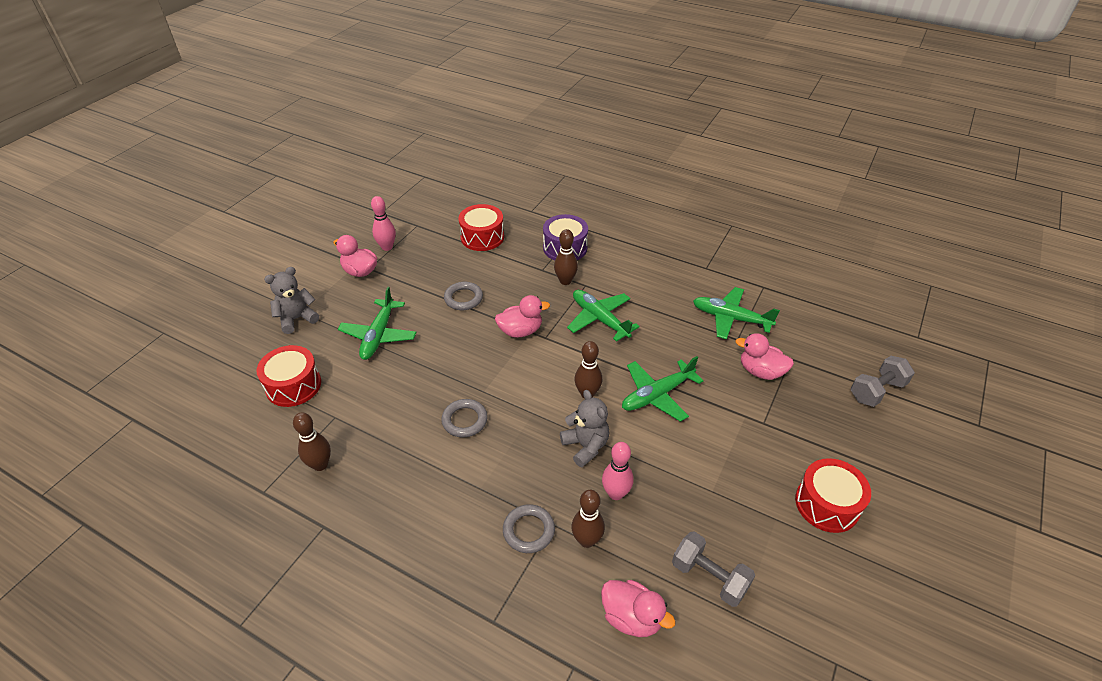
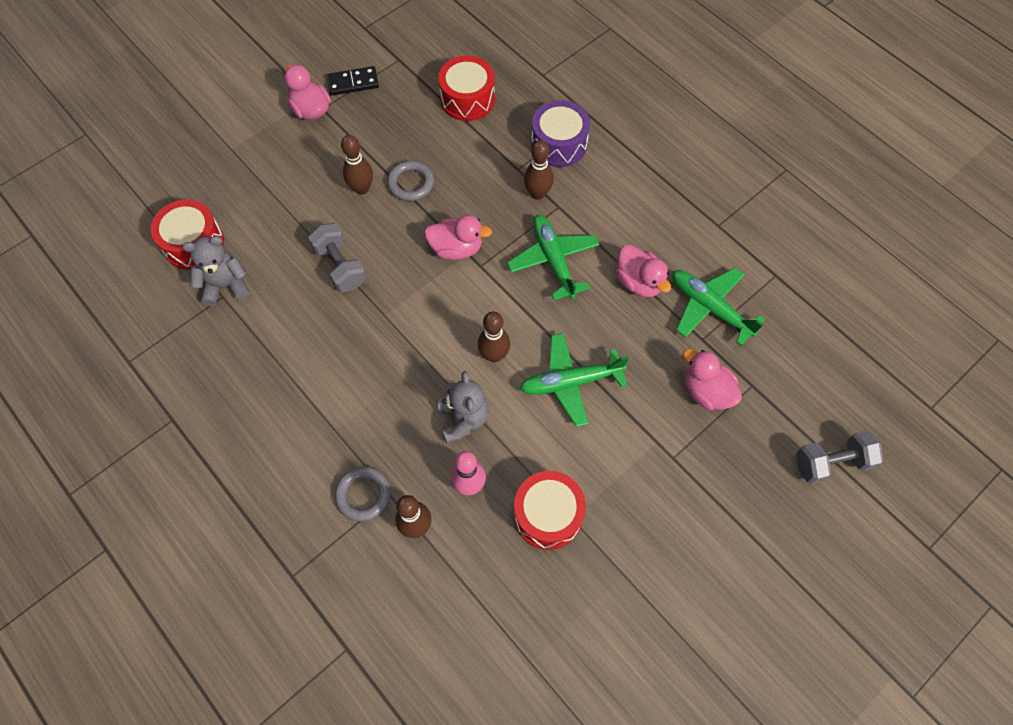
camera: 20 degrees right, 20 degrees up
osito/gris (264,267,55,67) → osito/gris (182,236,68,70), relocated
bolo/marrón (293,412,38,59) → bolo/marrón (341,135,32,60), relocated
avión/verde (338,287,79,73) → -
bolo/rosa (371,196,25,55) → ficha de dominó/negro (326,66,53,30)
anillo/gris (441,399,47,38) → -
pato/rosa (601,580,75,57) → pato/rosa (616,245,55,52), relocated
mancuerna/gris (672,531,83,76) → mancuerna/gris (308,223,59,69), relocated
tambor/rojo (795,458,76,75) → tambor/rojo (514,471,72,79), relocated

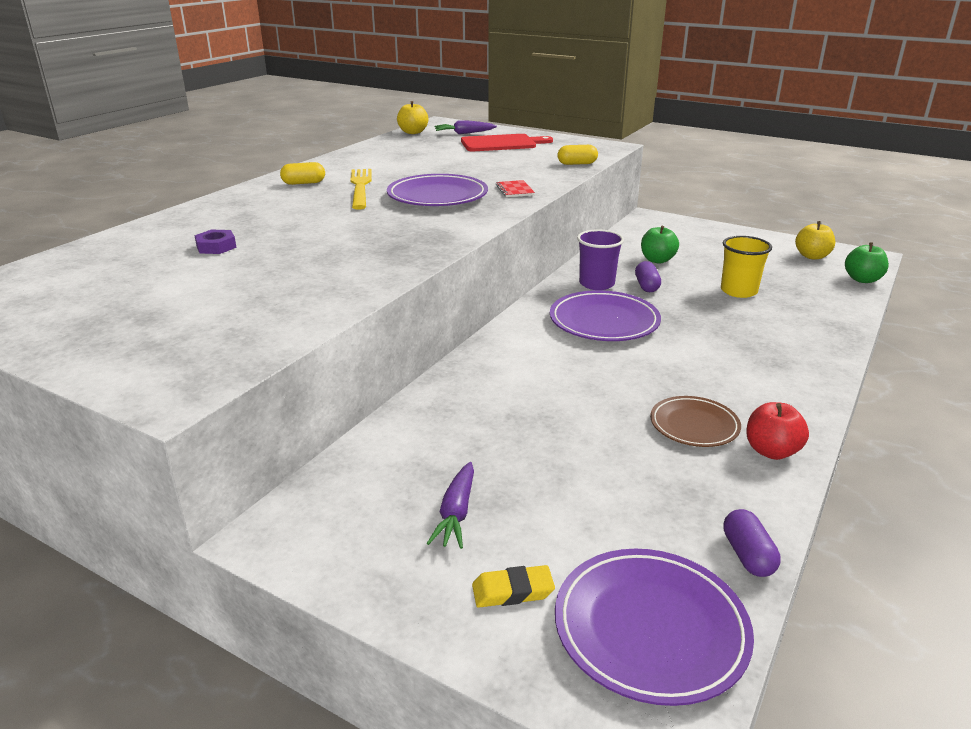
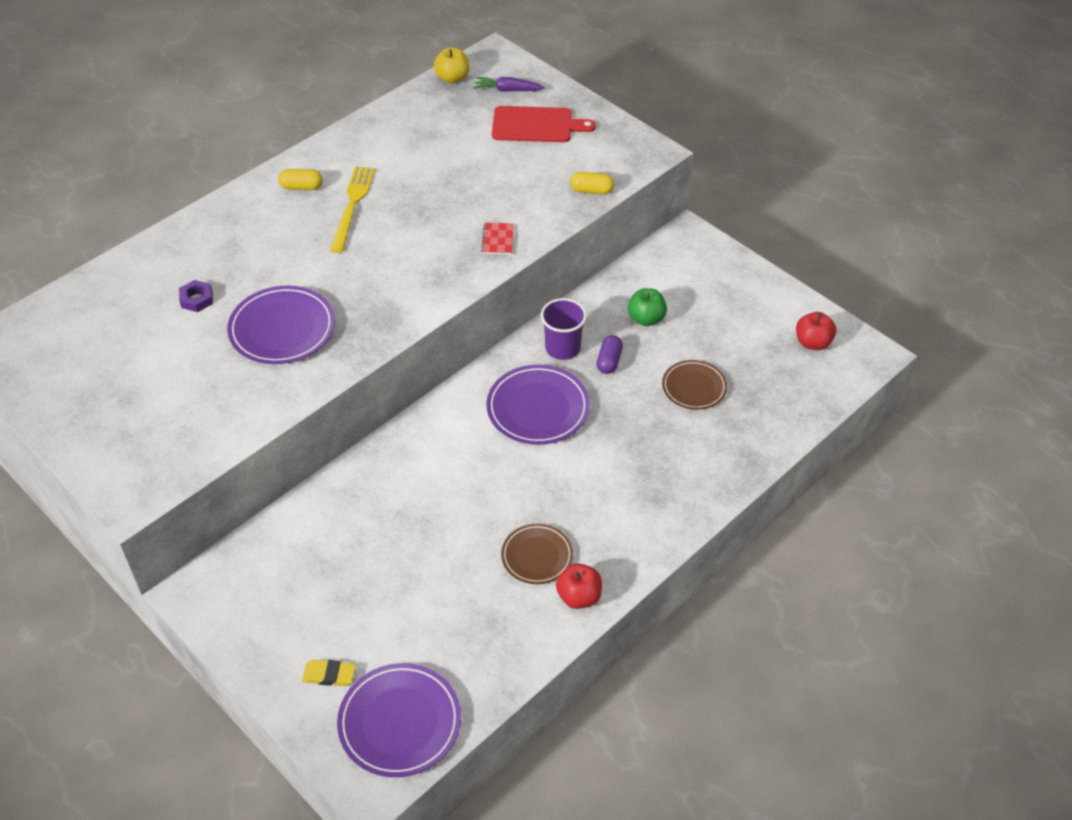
camera: 15 degrees right, 20 degrees up
plato/morado (387,174,101,32) → plato/morado (227,286,108,78), relocated
zanahoria/morado (427,462,47,87) → -
vaso/amarillo (721,236,51,62) → plato/marrón (662,360,65,50)
cápsula/morado (723,509,58,68) → -
manzana/amarillo (795,221,40,38) → manzana/rojo (796,312,40,38)
manzana/verde (845,242,44,41) → -

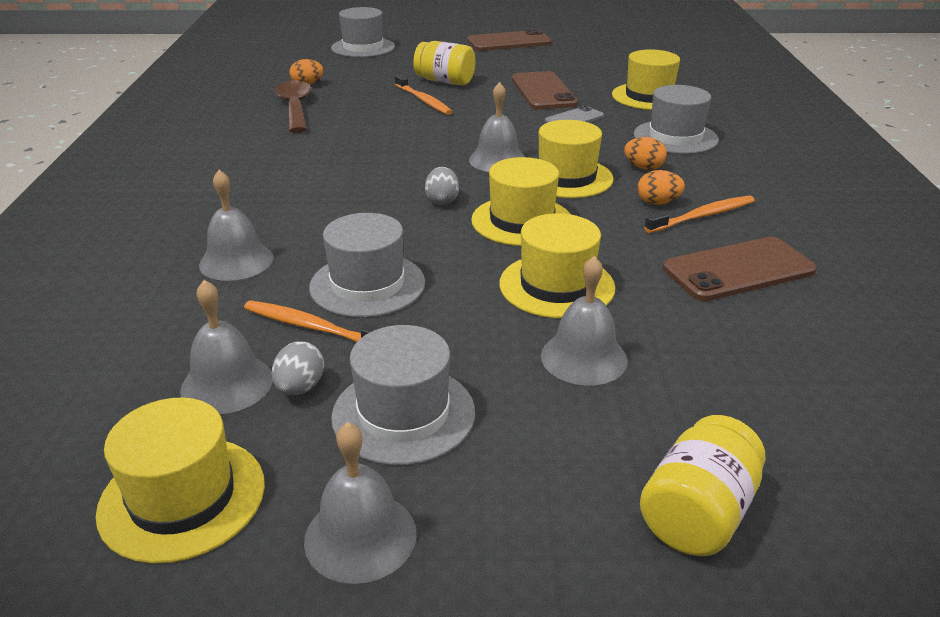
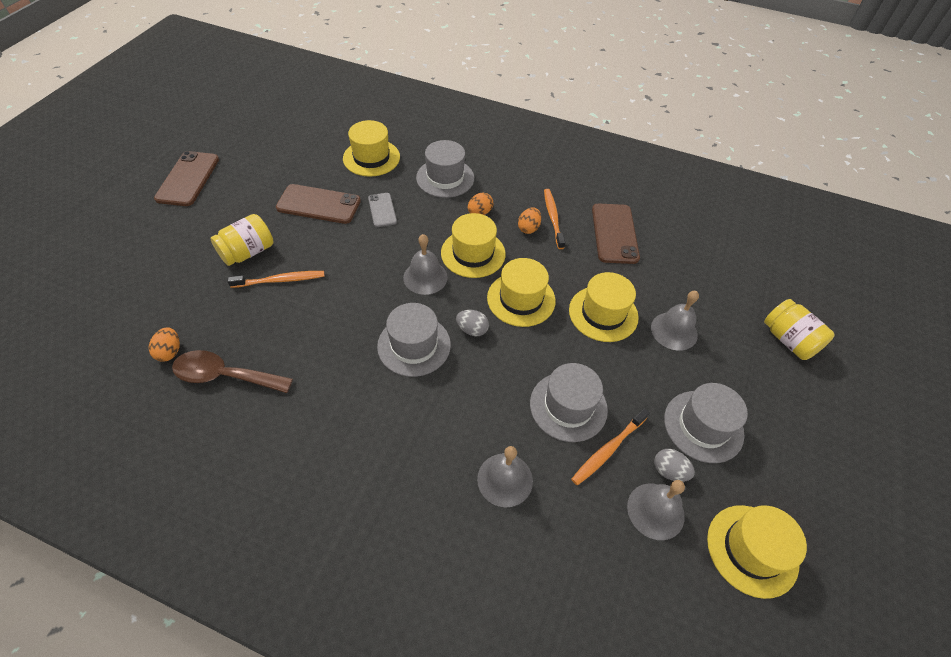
camera: 70 degrees left, 20 degrees up
campana/gris (304,422,113,162) → -
sombrero/gris (331,7,64,50) → sombrero/gris (377,303,74,74), relocated

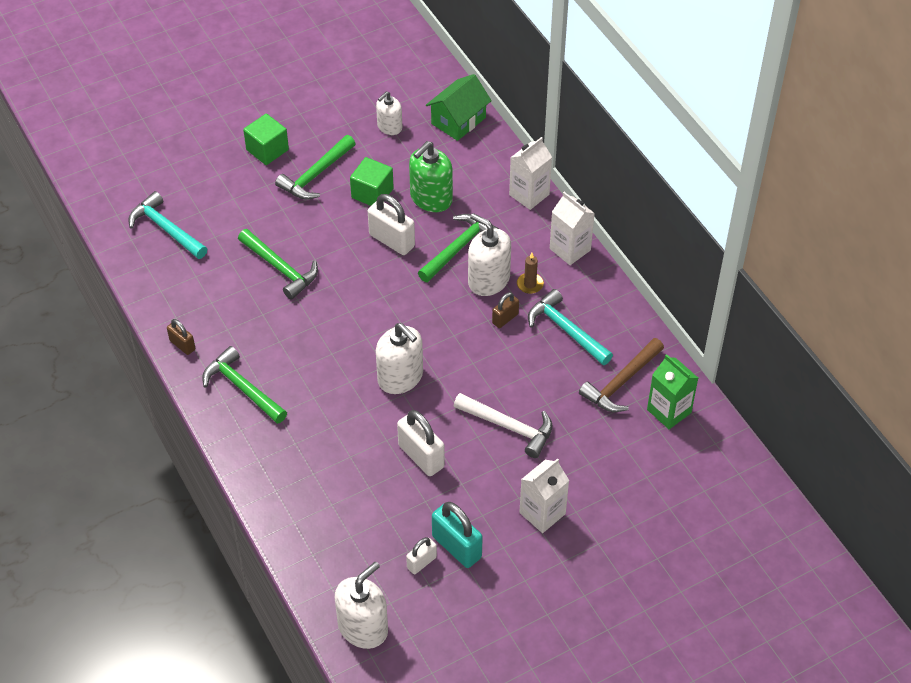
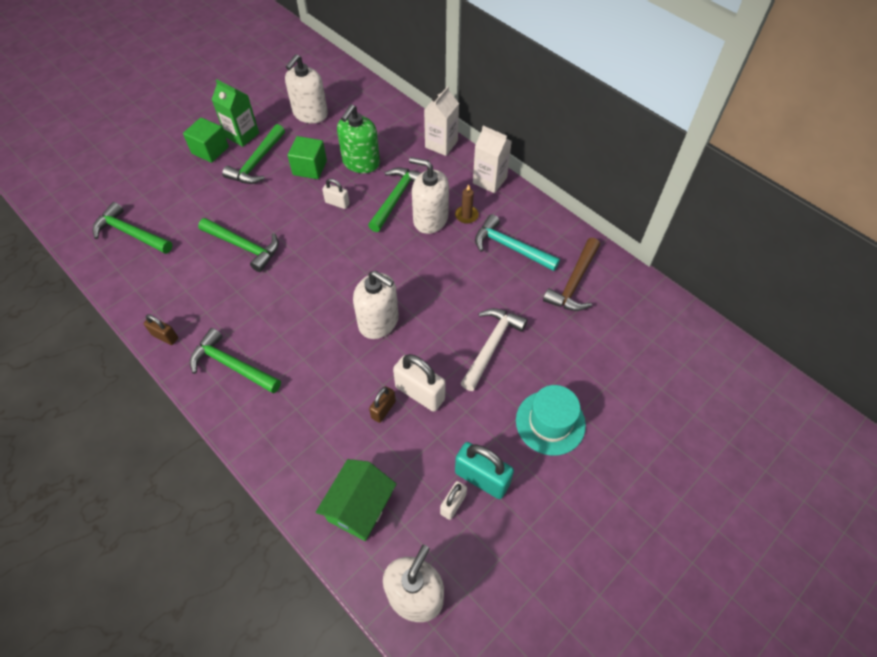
camera: 15 degrees left, 5 degrees up
martillo/turquesa (128,191,79,68) → martillo/verde (93,202,79,52)
candado/blanco (368,194,47,61) → candado/blanco (322,178,28,31), x0.57
dispensador de jabón/blanco (376,91,26,44) → dispensador de jabón/blanco (285,54,43,69), x1.61
casa/verde (426,74,66,67) → casa/verde (316,459,80,82), relocated
martillo/blanco (454,393,98,65) → martillo/blanco (460,308,68,83), 75 degrees counterclockwise
candado/marrón (492,292,27,36) → candado/marrón (369,386,27,37), relocated
cartón de leche/blanco (519,458,50,75) → sombrero/turquesa (516,385,70,71)
cartón de leche/verde (647,354,51,75) → cartón de leche/verde (211,79,48,68), relocated

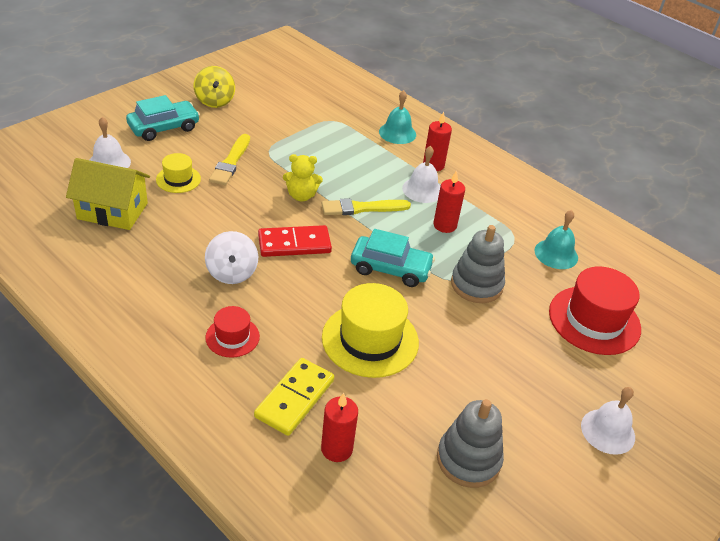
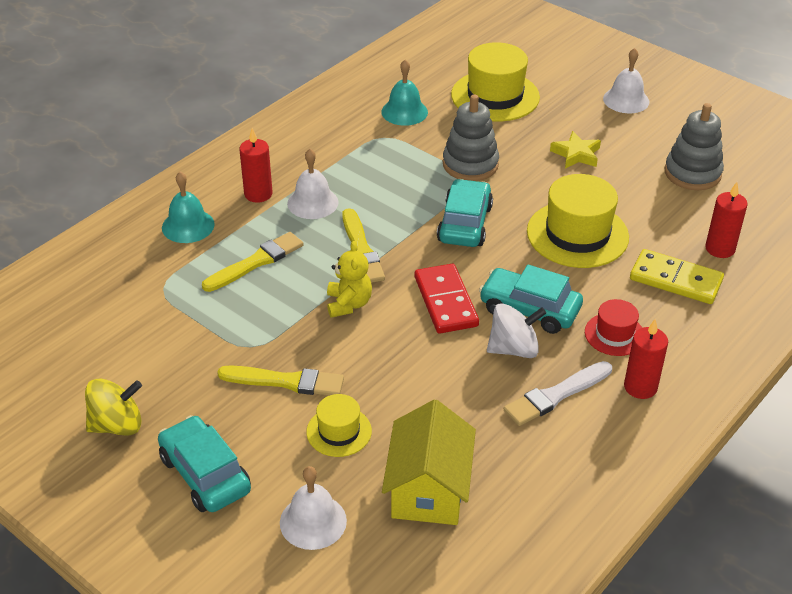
camera: 90 degrees left, 0 degrees up
vela/rojo (433,170,32,63) → vela/rojo (624,319,44,80), relocated
sombrero/rojo (549,266,92,89) → sombrero/amarillo (451,42,89,79)
- → pincel/amarillo (202,232,101,60)
- → coche/turquesa (479,264,104,70)
- → pincel/blanco (504,361,108,65)
- → estrella/amarillo (550,131,51,37)

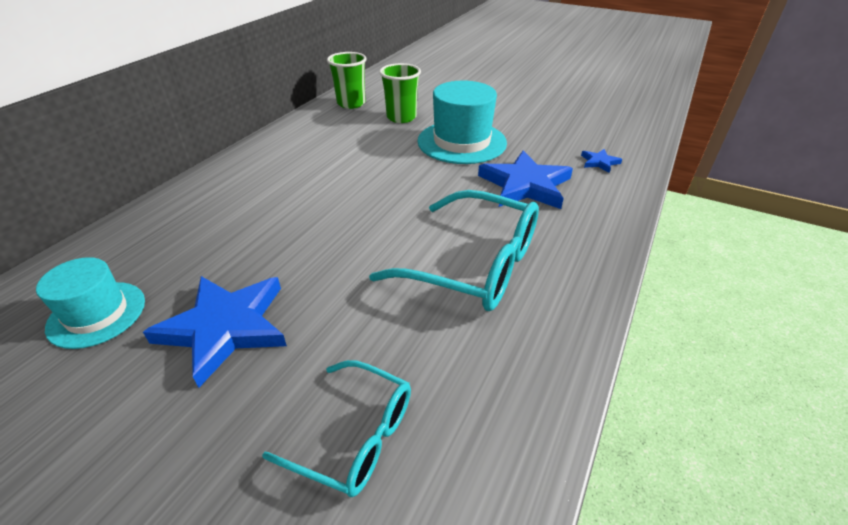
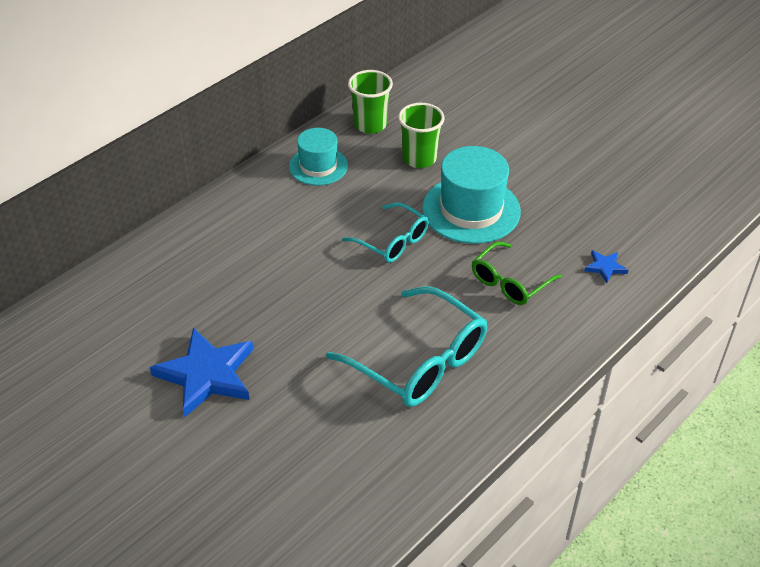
camera: 15 degrees right, 5 degrees up
sombrero/turquesa (36,257,109,92) → sombrero/turquesa (289,128,59,58), relocated
gafas/turquesa (262,360,149,137) → gafas/turquesa (342,202,87,61), relocated
estrella/azul (478,150,95,59) → gafas/verde (472,241,89,64)

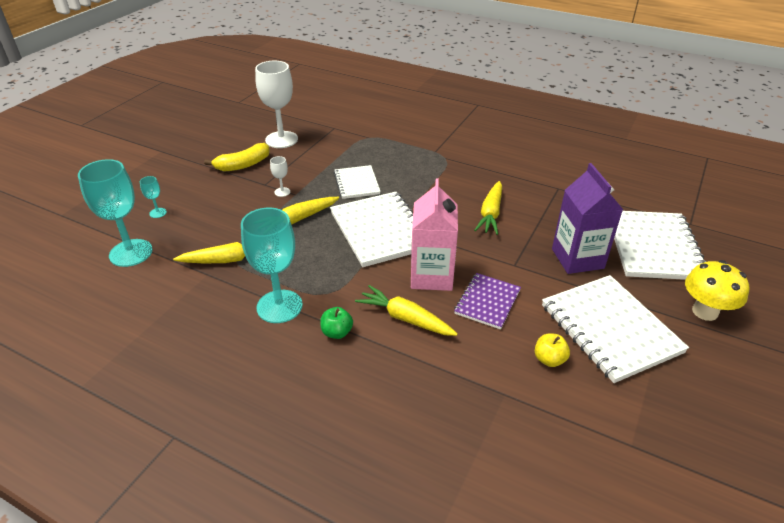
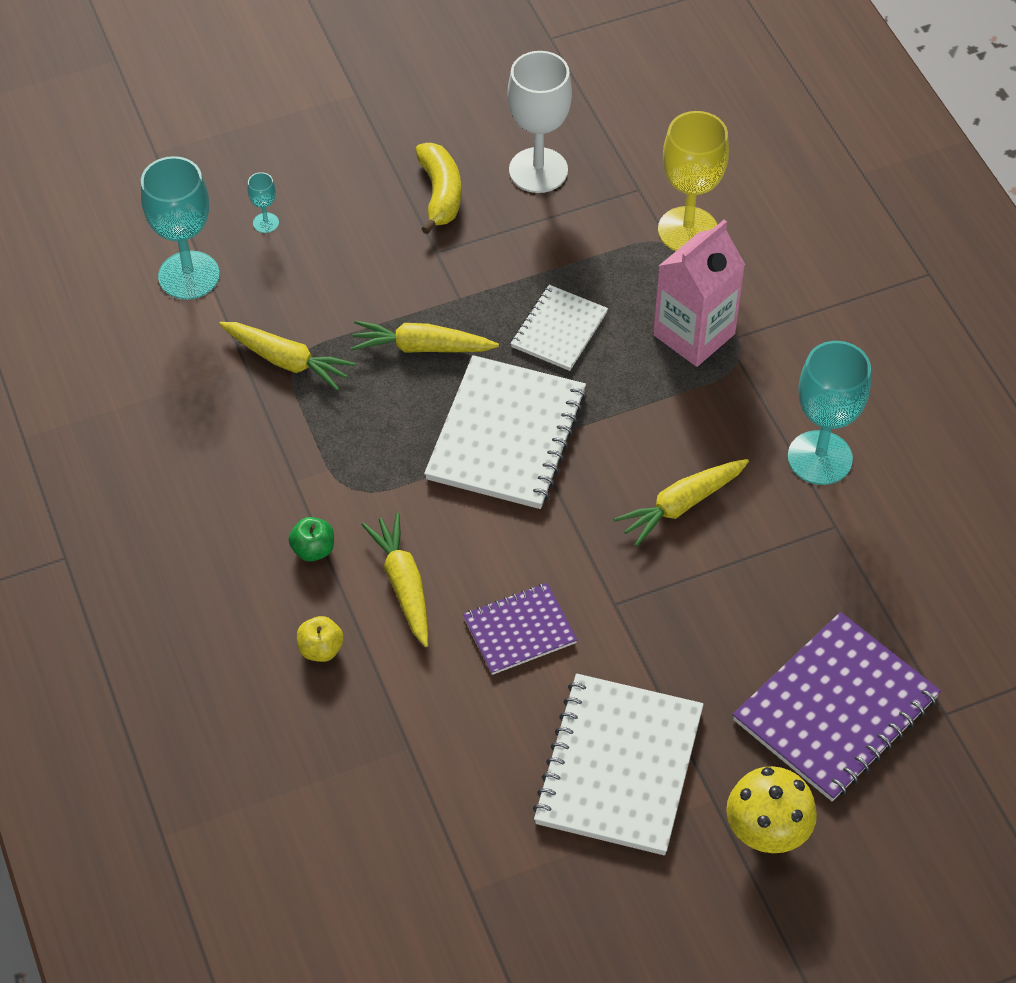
camera: 40 degrees right, 15 degrees up
plátano/amarillo (204,143,66,29) → plátano/amarillo (415,143,46,91), 105 degrees counterclockwise
copa/turquesa (241,208,62,115) → copa/turquesa (788,341,83,144), relocated
copa/blanco (270,156,20,41) → -
cartón de leche/rosa (411,178,47,113) → cartón de leche/rosa (653,220,92,147), relocated
manzana/amarillo (535,333,35,34) → manzana/amarillo (297,616,47,46), relocated
cartón de leche/morado (552,163,71,111) → -
cuaderno/blanco (614,211,92,69) → cuaderno/morado (733,612,208,189)
- → copa/amarillo (658,111,71,140)

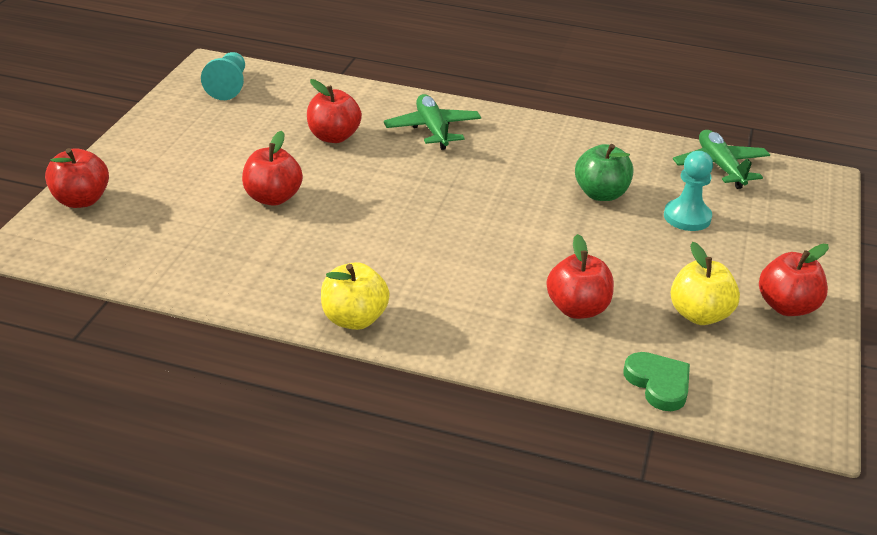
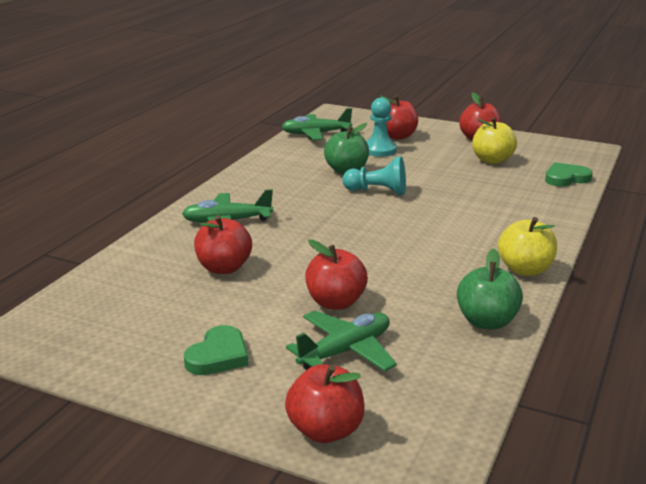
camera: 80 degrees left, 10 degrees down
peón/turquesa (201,52,44,48) → peón/turquesa (342,156,64,39), relocated
manzana/rojo (546,234,68,85) → manzana/rojo (379,95,39,44), relocated
- → corazón/verde (184,325,64,50)
- → avión/verde (286,311,111,60)
- → manzana/verde (457,249,66,81)

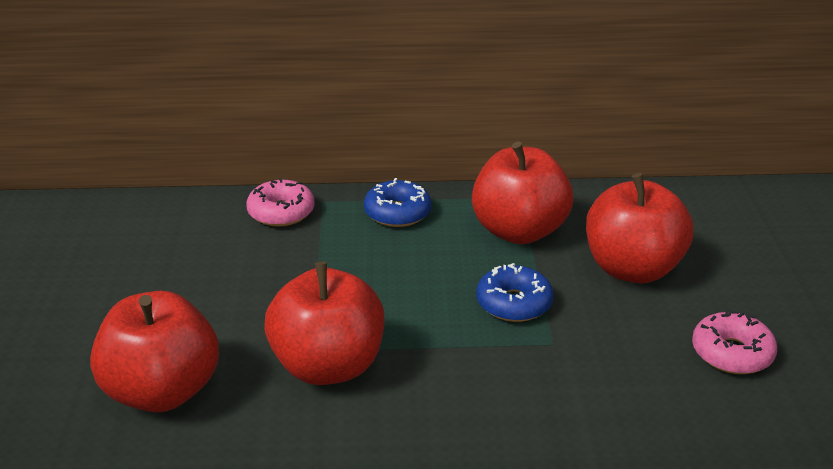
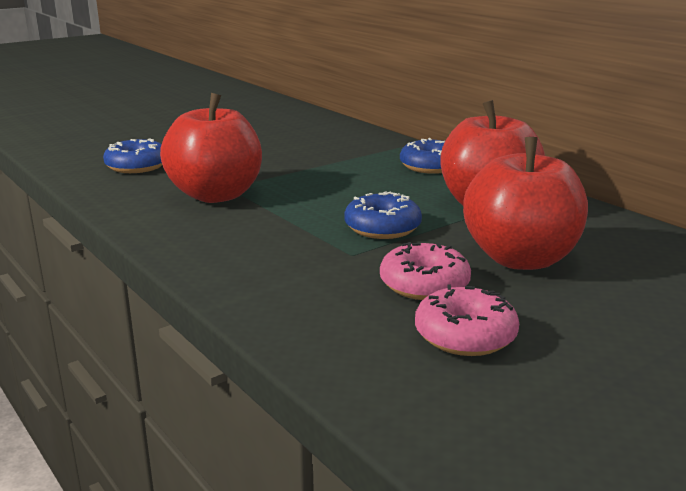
camera: 55 degrees right, 10 degrees down
manzana/rojo (90,291,129,121) → rosquilla/azul (103,138,59,35)
rosquilla/rosa (246,178,69,49) → rosquilla/rosa (380,242,91,58), relocated

